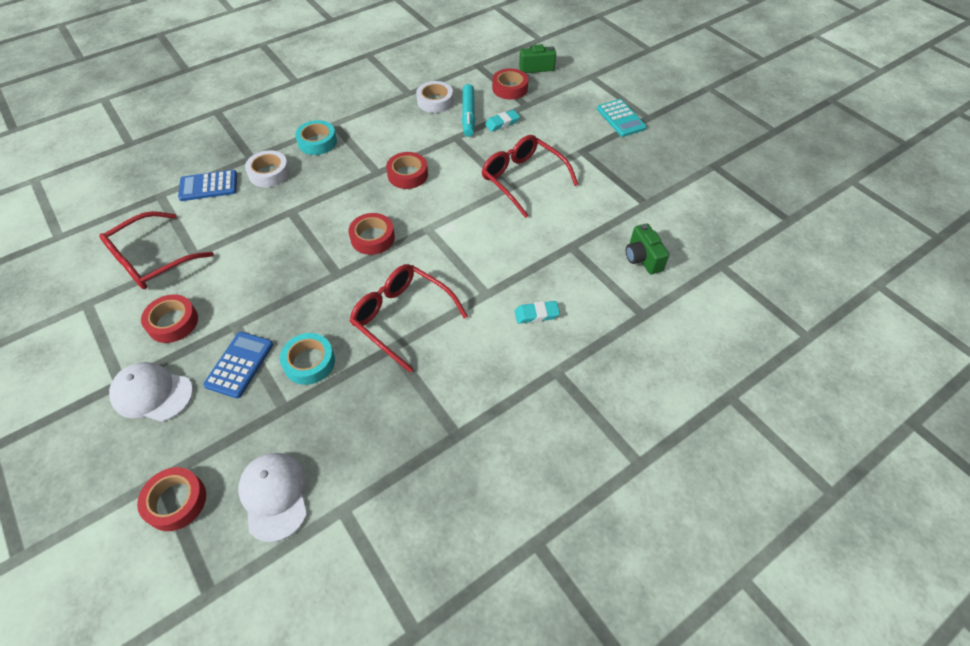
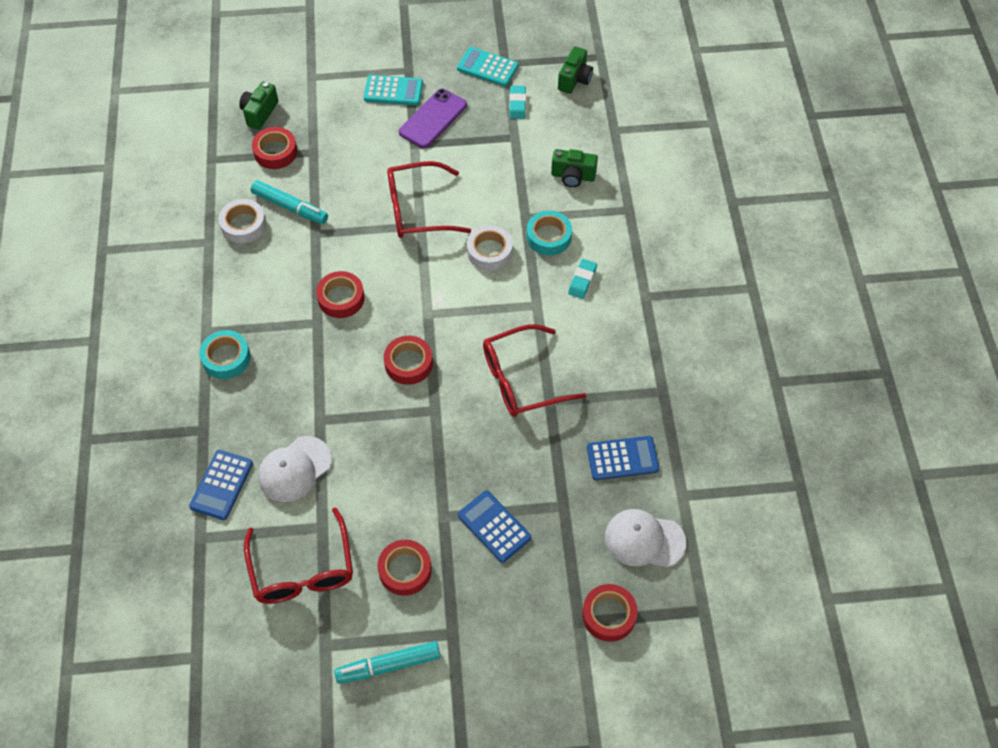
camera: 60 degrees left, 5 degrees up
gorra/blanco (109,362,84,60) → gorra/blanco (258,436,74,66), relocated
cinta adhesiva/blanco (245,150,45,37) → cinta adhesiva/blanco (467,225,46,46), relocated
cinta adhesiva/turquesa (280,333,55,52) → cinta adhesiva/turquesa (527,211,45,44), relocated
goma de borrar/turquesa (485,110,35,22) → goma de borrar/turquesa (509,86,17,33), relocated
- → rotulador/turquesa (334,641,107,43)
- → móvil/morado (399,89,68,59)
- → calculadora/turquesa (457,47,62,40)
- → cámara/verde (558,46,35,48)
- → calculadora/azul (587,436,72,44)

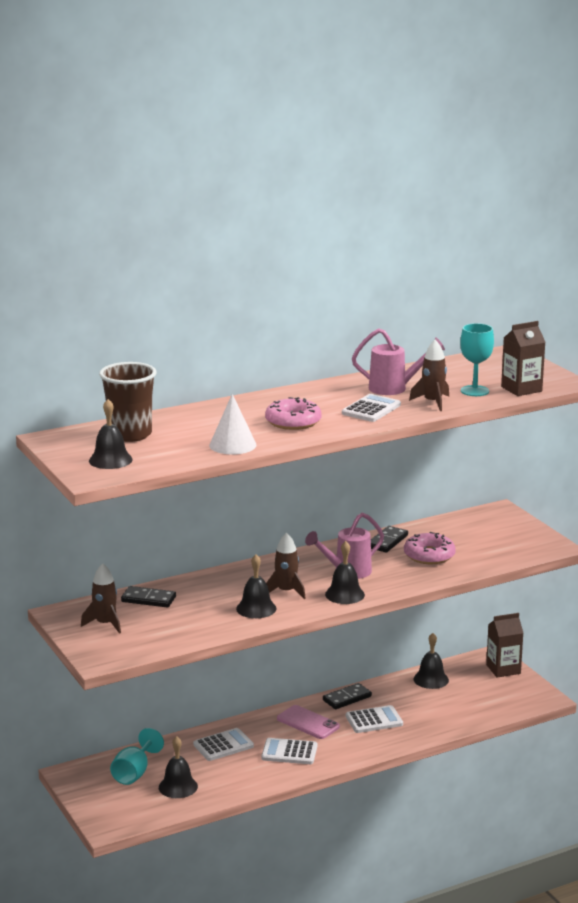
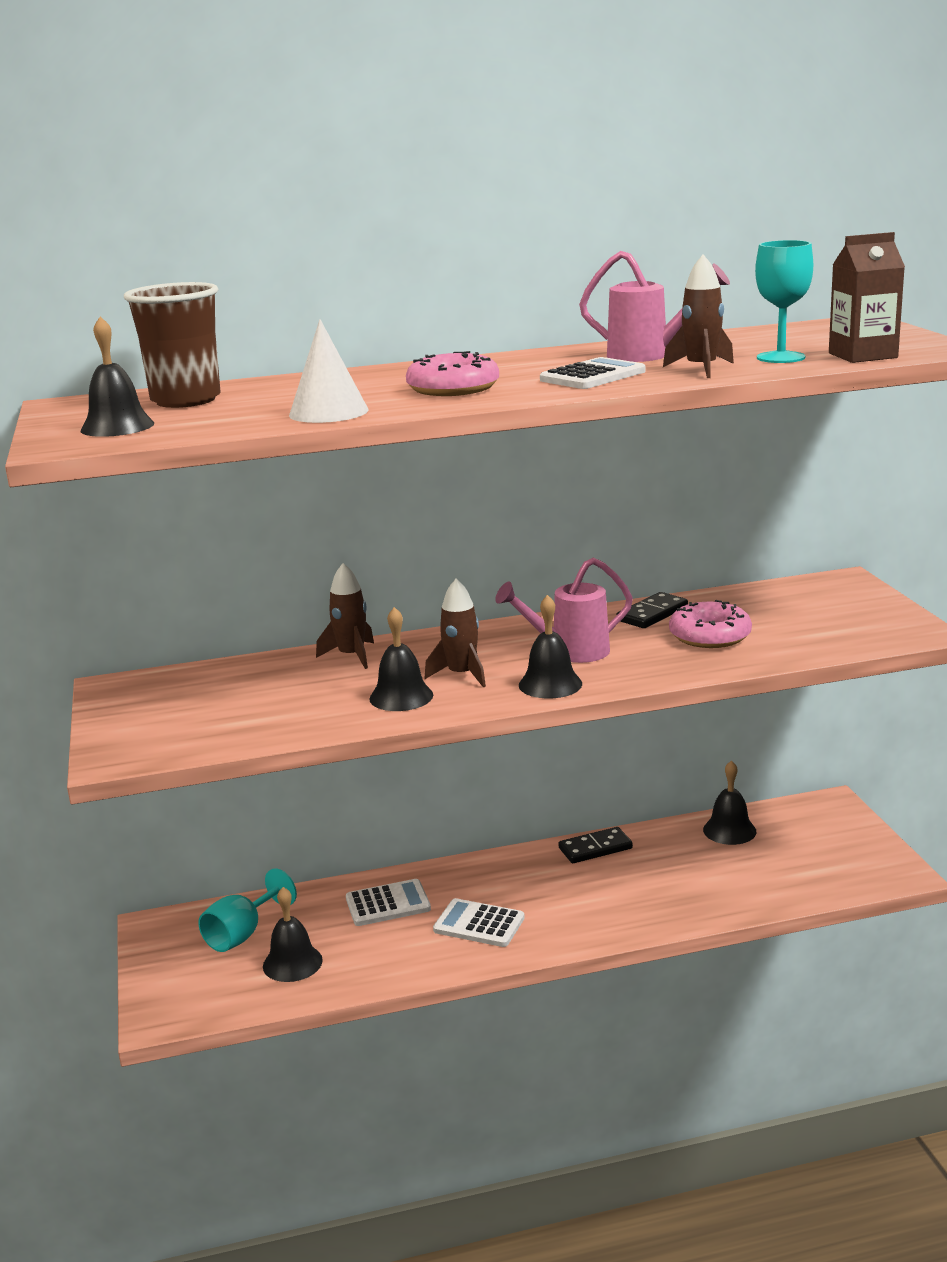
camera: 15 degrees right, 0 degrees up
cohete/marrón (81,563,40,71) → cohete/marrón (316,563,58,106), relocated
ficha de dominó/negro (121,586,55,22) → -
móvil/rosa (277,705,63,34) → -
calculadora/blanco (346,705,57,28) → -
cartón de leche/marrón (486,613,37,65) → -

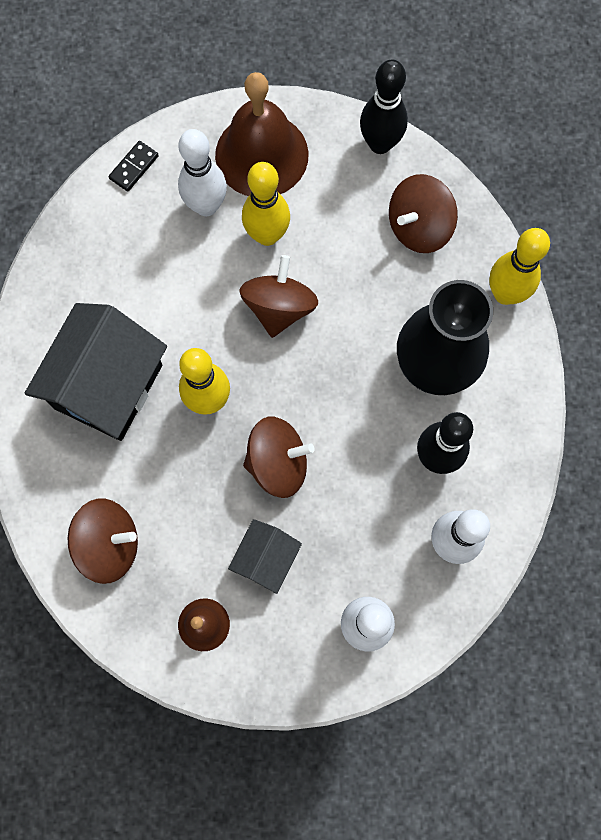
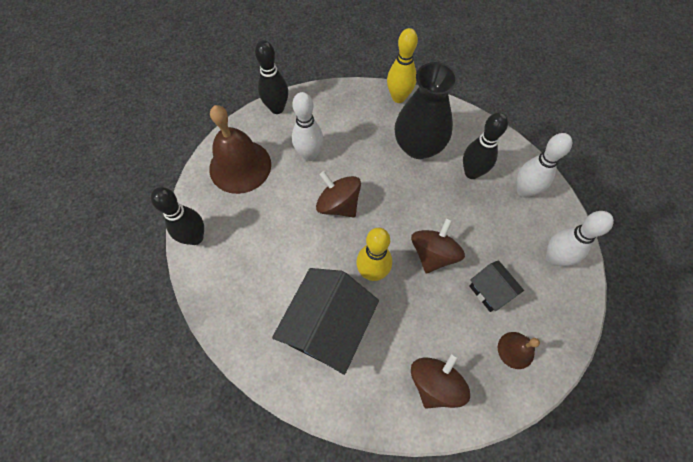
camera: 60 degrees left, 10 degrees down
casa/negro (25,303,142,138) → casa/negro (272,268,107,107), 60 degrees clockwise
ficha de dominó/negro (108,141,51,51) → bolo/negro (151,187,53,58)
bolo/blanco (178,129,49,87) → bolo/blanco (292,92,32,69), relocated
bolo/amarillo (242,162,48,84) → -
peonza/marrón (389,174,69,79) → -

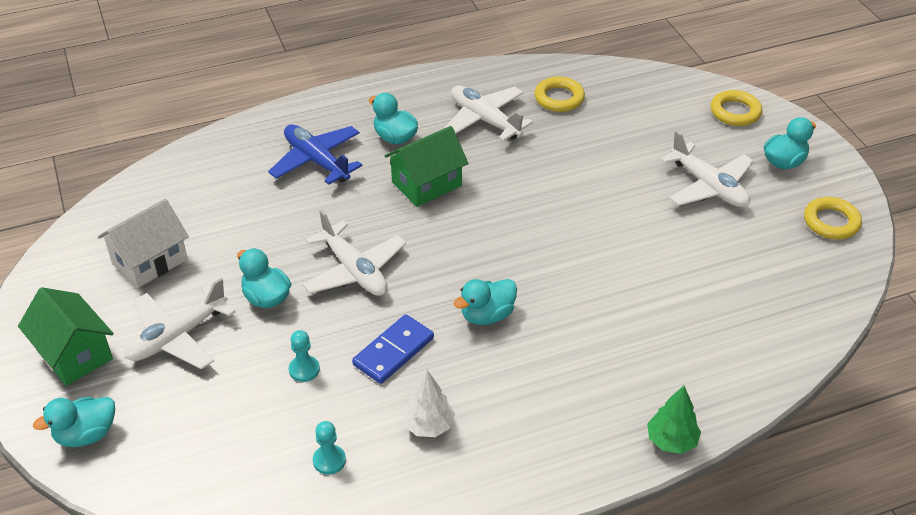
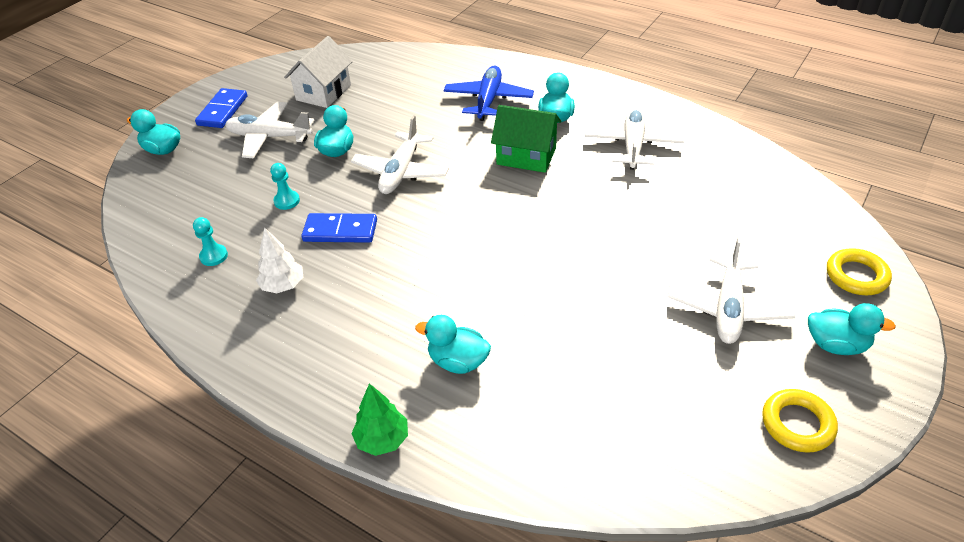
camera: 55 degrees right, 0 degrees up
casa/verde (18,287,96,99) → ficha de dominó/azul (195,88,52,40)
casa/blanco (98,199,91,89) → casa/blanco (284,36,69,72), 75 degrees counterclockwise
pato/turquesa (454,279,63,46) → pato/turquesa (415,315,76,59), relocated
anillo/amarillo (534,76,51,36) → -

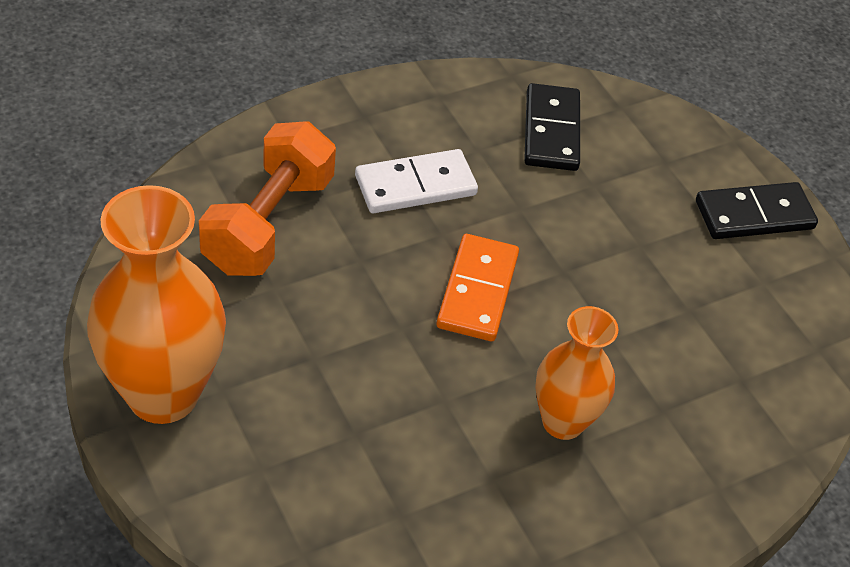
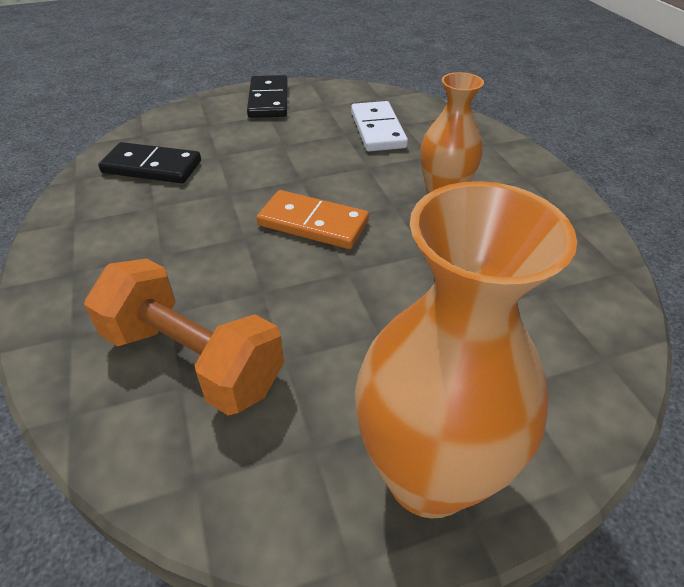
camera: 75 degrees left, 5 degrees down
ficha de dominó/blanco (355,149,123,64) → ficha de dominó/blanco (351,101,57,50), relocated

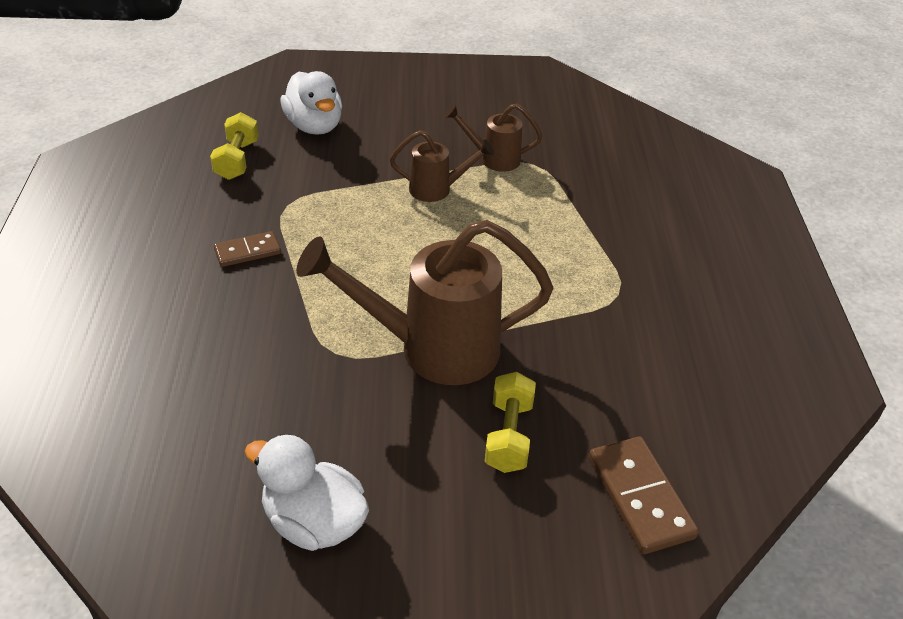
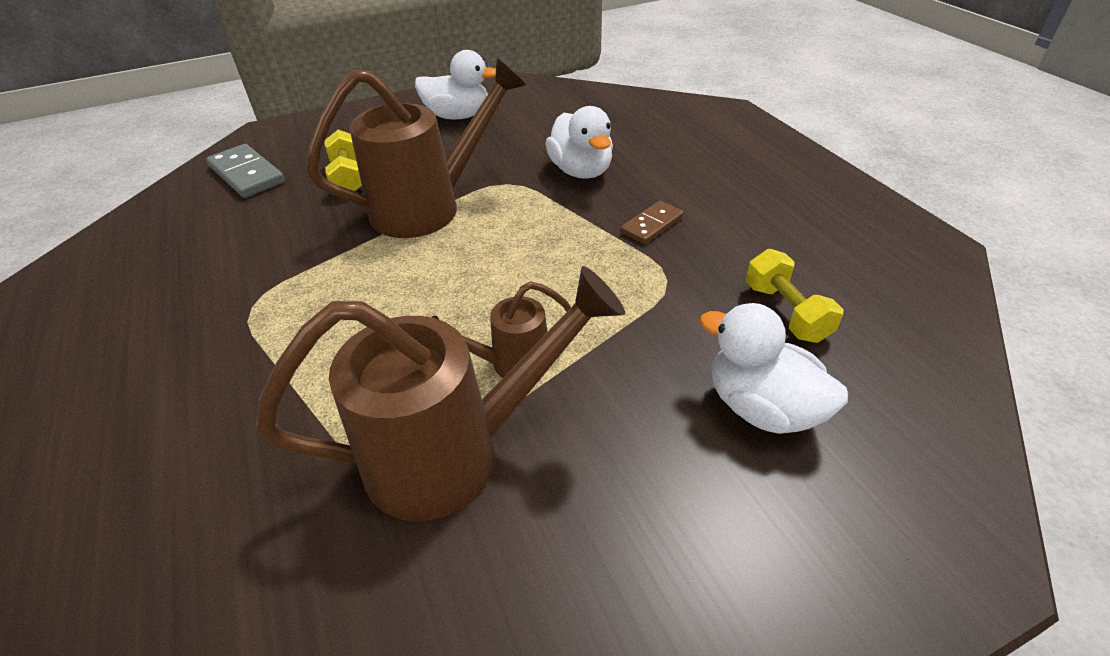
camera: 160 degrees right, 0 degrees up
regadera/marrón (444,104,99,68) → regadera/marrón (256,266,369,255), x1.98
ficha de dominó/marrón (589,436,110,118) → ficha de dominó/gris (206,144,79,54)
- → pato/blanco (545,106,68,73)

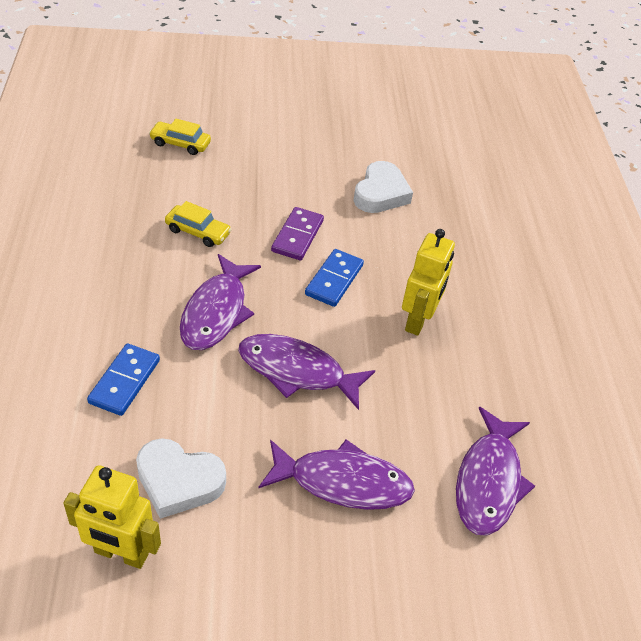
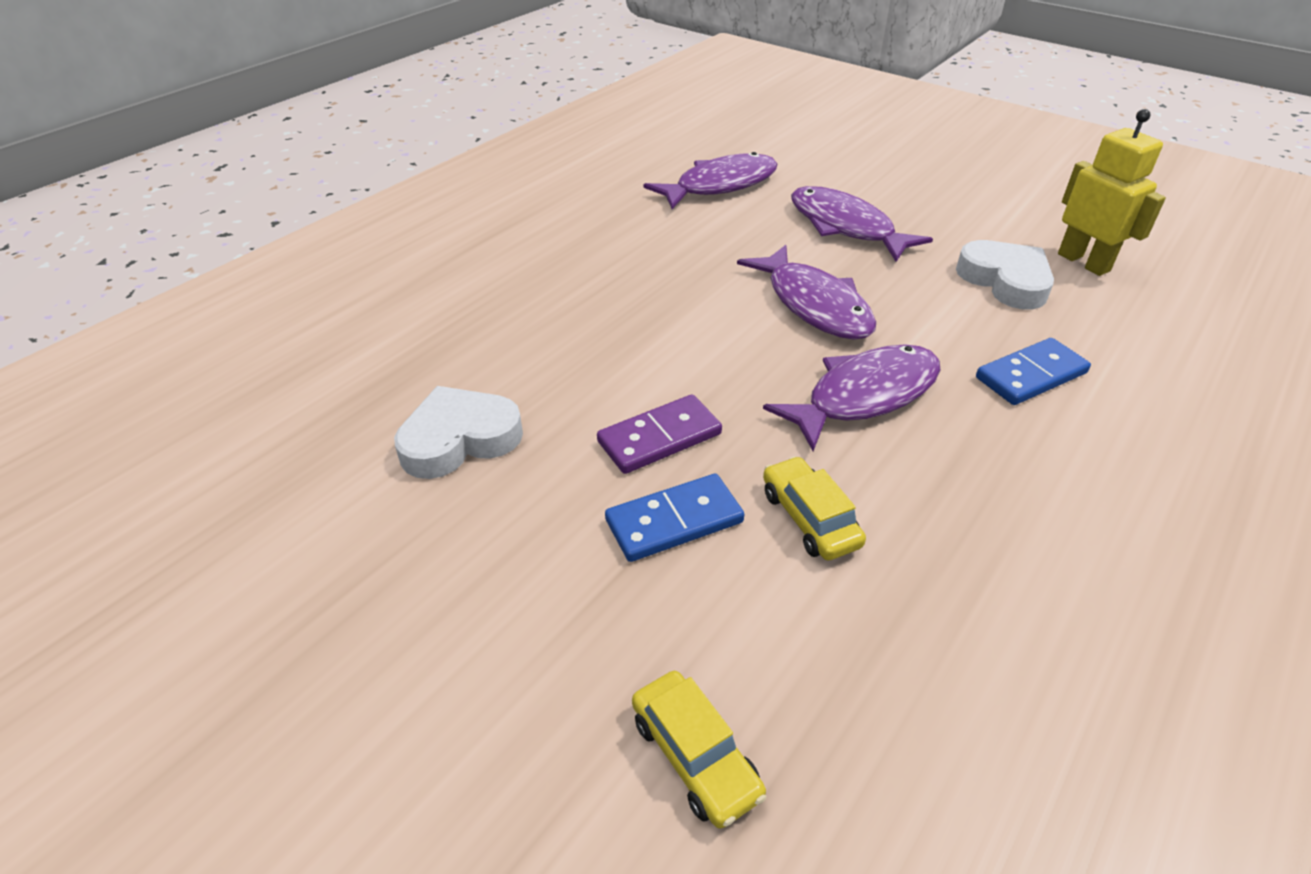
camera: 135 degrees left, 5 degrees down
ficha de dominó/azul (305,249,59,58) → ficha de dominó/azul (605,474,139,88), relocated
robot/amarillo (402,229,53,107) → -

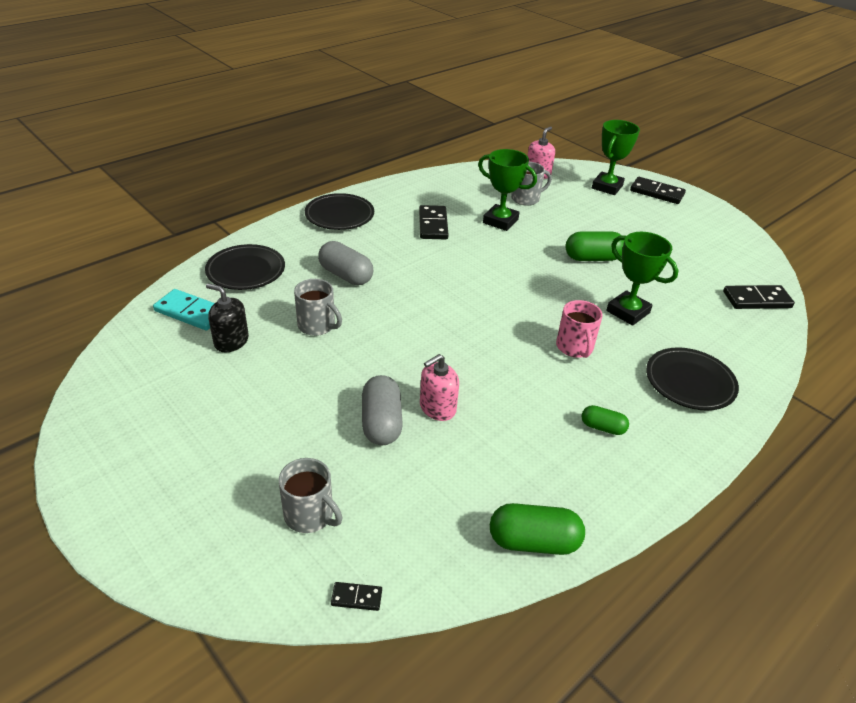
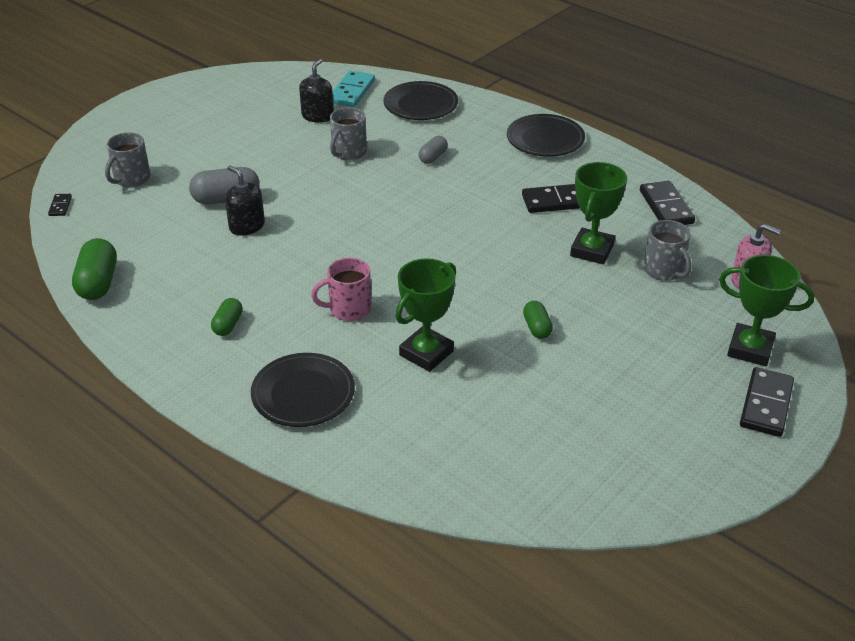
camera: 85 degrees right, 0 degrees up
cápsula/gris (318,241,55,44) → cápsula/gris (418,136,30,28), x0.59
dispensador de jabón/rosa (420,354,39,67) → dispensador de jabón/negro (225,165,40,71)
cápsula/verde (565,231,59,30) → cápsula/verde (523,301,30,38), x0.59
ficha de dominó/negro (723,285,72,24) → ficha de dominó/negro (640,181,55,44), relocated

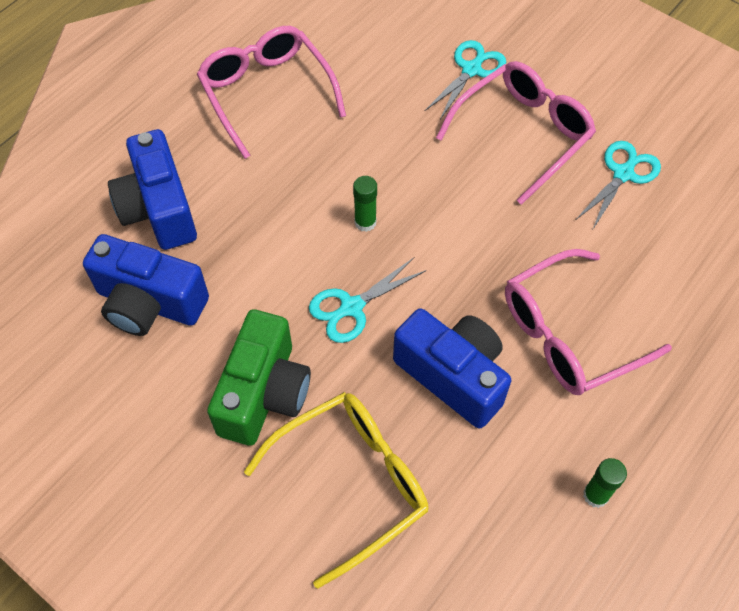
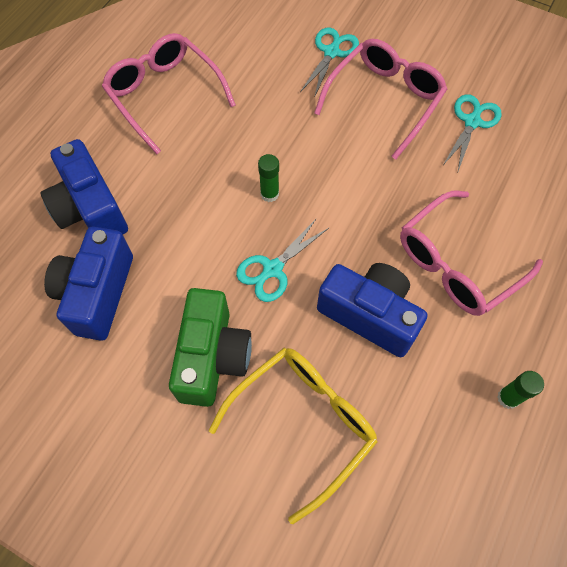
camera: 10 degrees left, 5 degrees up
cámara/azul (83,234,126,102) → cámara/azul (44,226,89,115), 90 degrees clockwise

